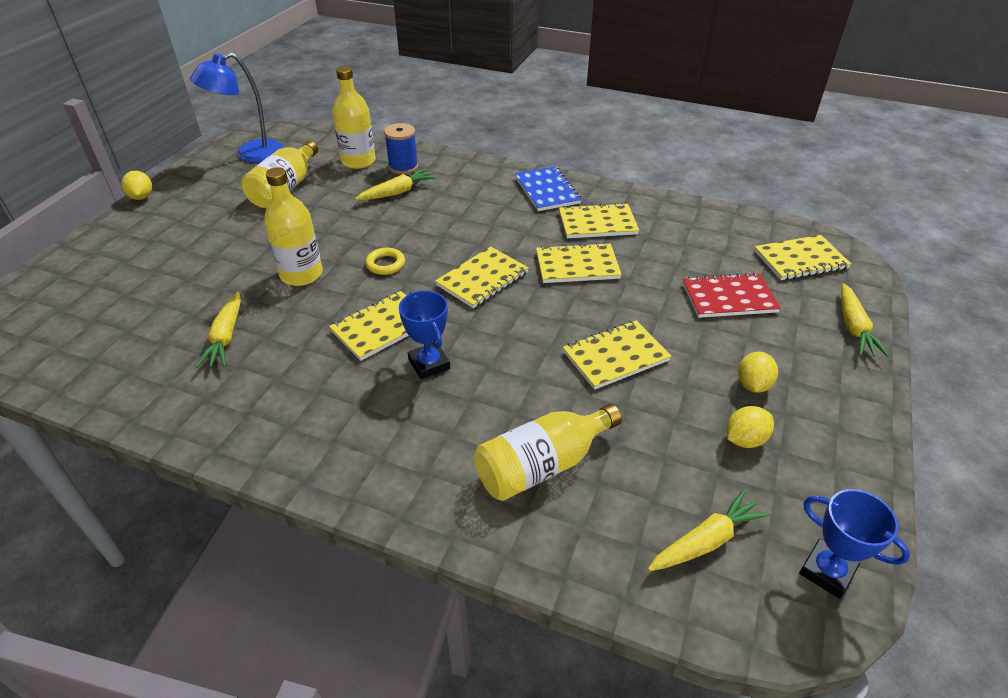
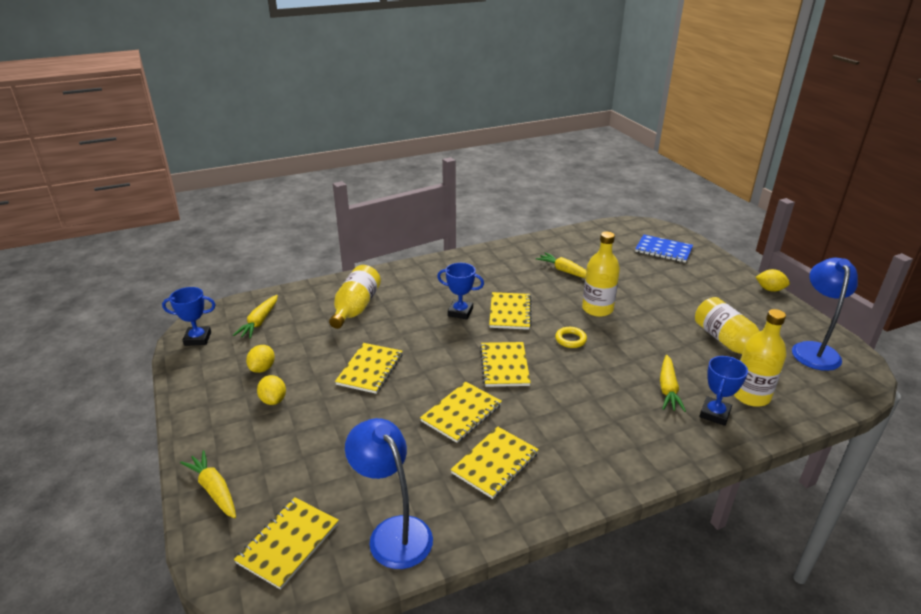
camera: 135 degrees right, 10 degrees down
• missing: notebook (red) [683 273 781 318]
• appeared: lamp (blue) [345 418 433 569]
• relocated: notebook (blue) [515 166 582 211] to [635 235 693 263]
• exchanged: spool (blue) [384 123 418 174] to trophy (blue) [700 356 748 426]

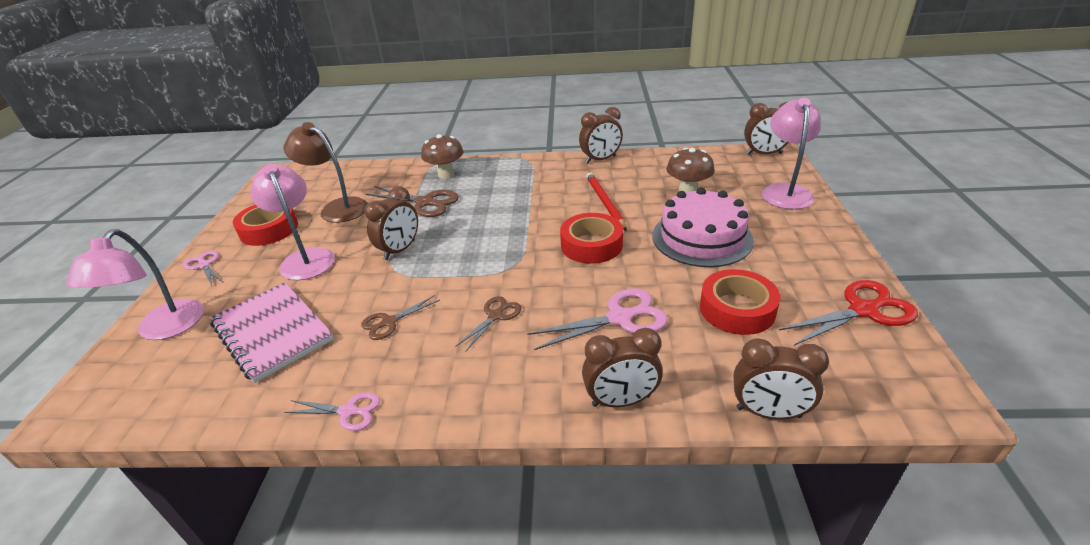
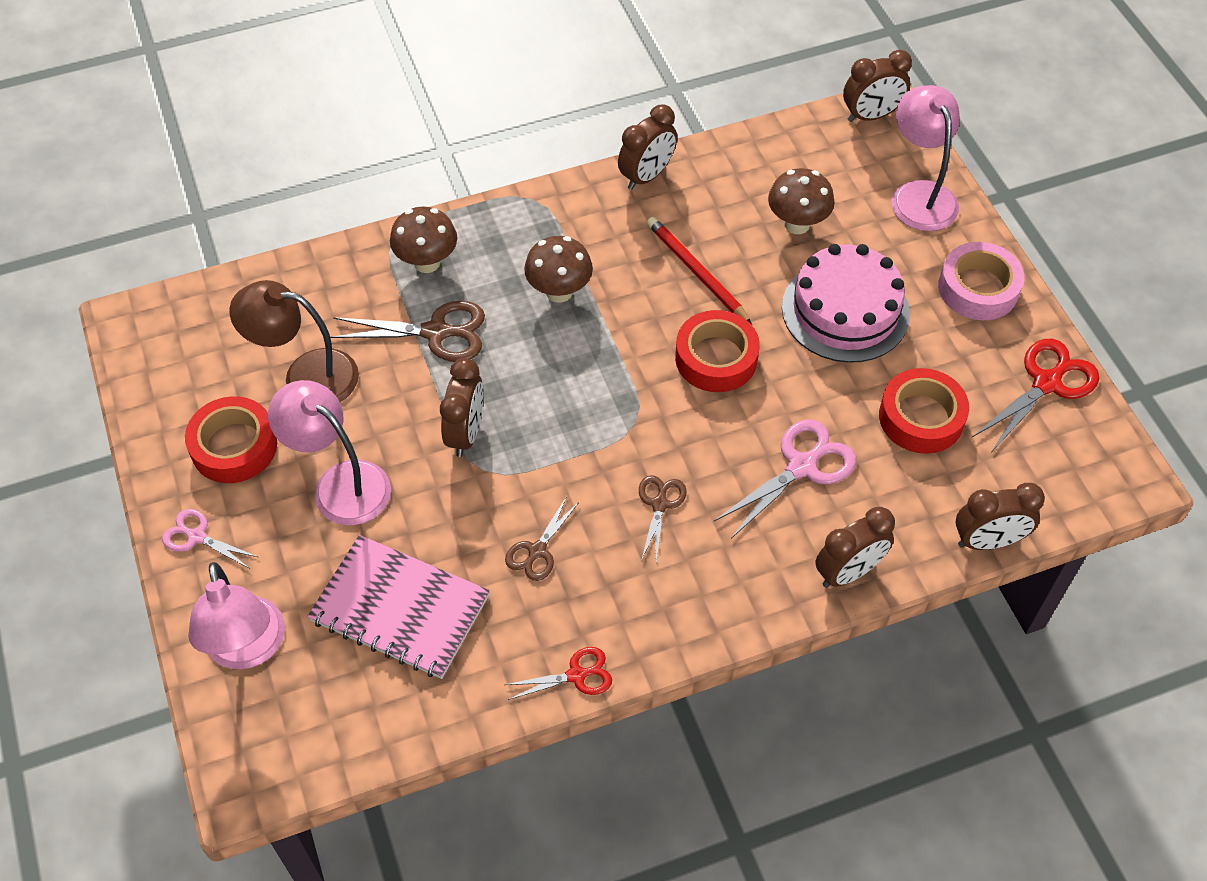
camera: 25 degrees left, 20 degrees up
• appeared: mushroom (brown) [524 236 593 303]
• appeared: tape (pink) [938 242 1024 320]
• colour: scissors (pink) [284 392 380 431] to scissors (red) [505 647 612 700]

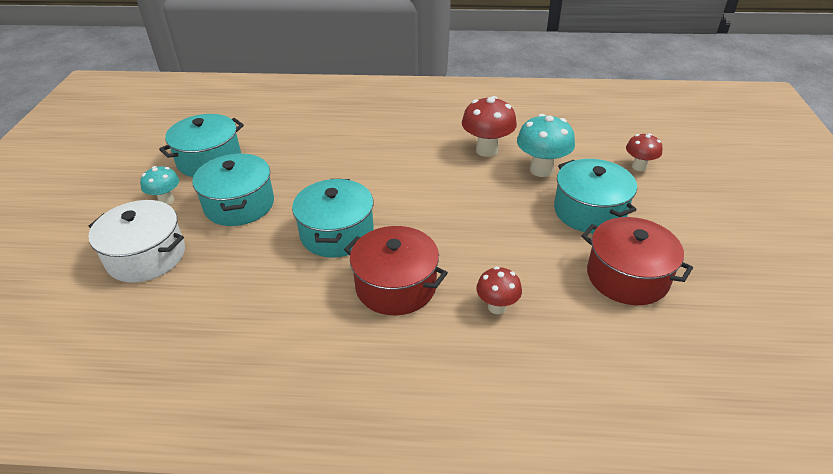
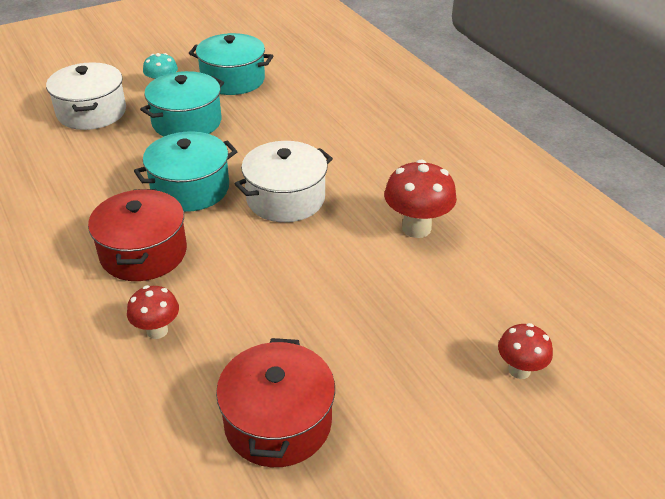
camera: 55 degrees right, 0 degrees up
• missing: mushroom (turquoise) [517 114 575 177]
• missing: pot (turquoise) [554 159 637 233]
• appeared: pot (white) [235 141 333 222]

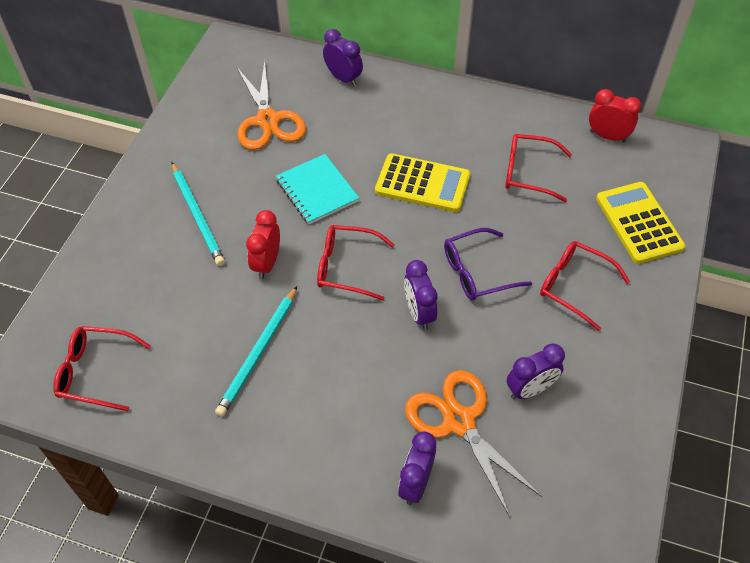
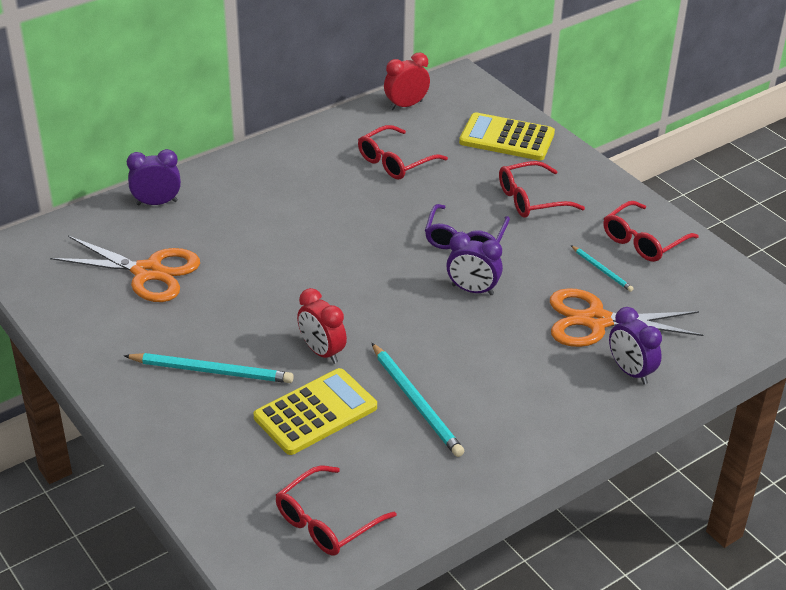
camera: 55 degrees left, 15 degrees down
• missing: notebook (turquoise) [276 154 359 224]
• relocated: glasses (red) [317 225 395 301] to [603 201 699 262]
• relocated: calculator (yellow) [375 153 470 212] to [254 368 377 455]
• exchanged: clock (purple) [506 343 565 399] to pencil (turquoise) [571 245 634 292]

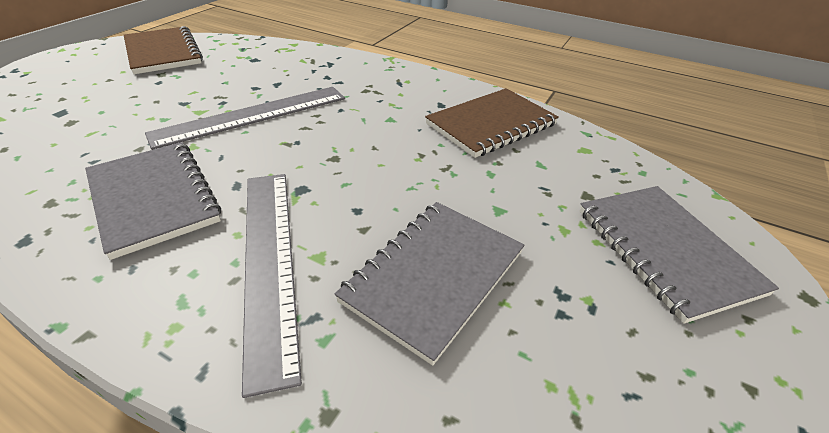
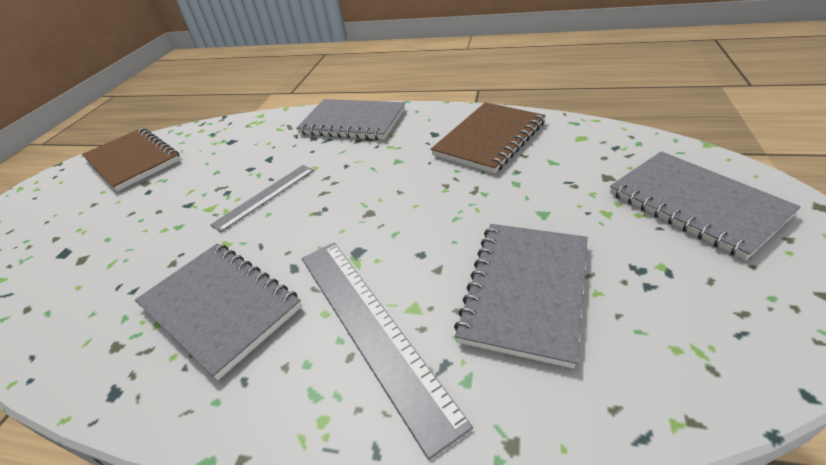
camera: 10 degrees left, 0 degrees up
• appeared: notebook (grey) [296 99 405 140]
• size: ruler (grey) [145 87 345 150] = [210 165 314 232] x0.60

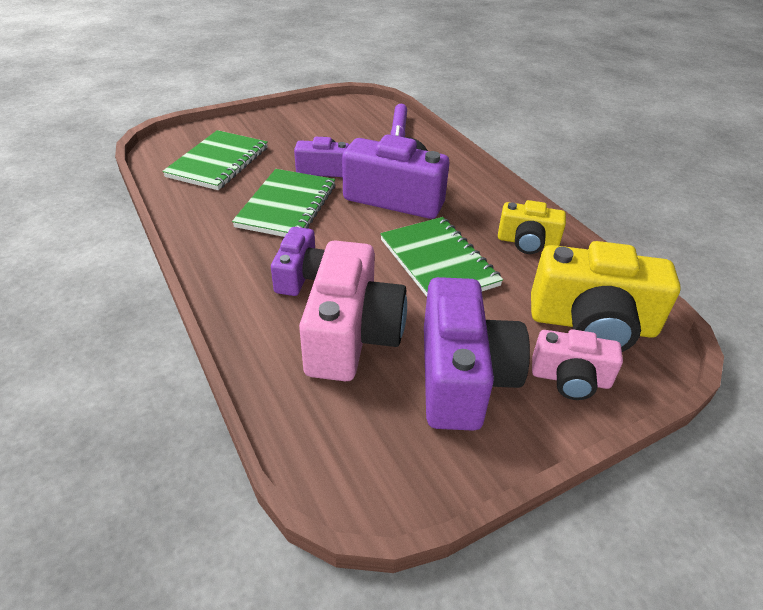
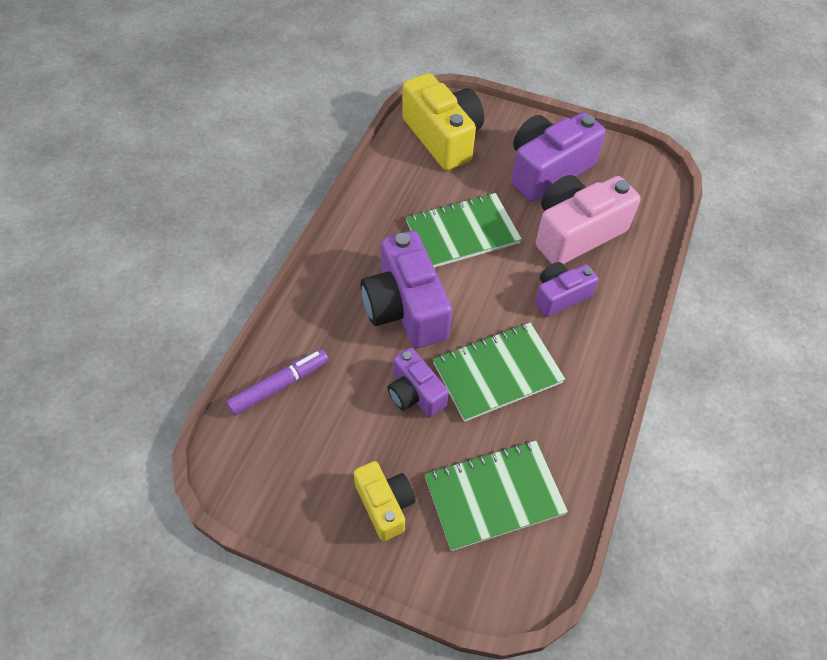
camera: 130 degrees left, 15 degrees up
• missing: camera (pink) [532 329 623 400]
• relocated: camera (yellow) [498 200 566 254] to [354 461 416 541]
• spun: notebook (green) [380 217 503 297] = [406 193 522 268] 45 degrees clockwise

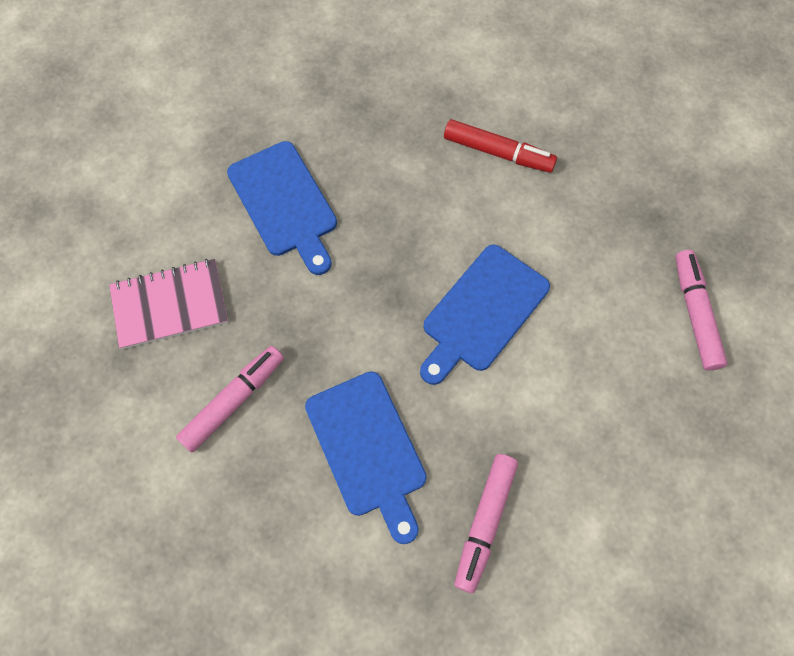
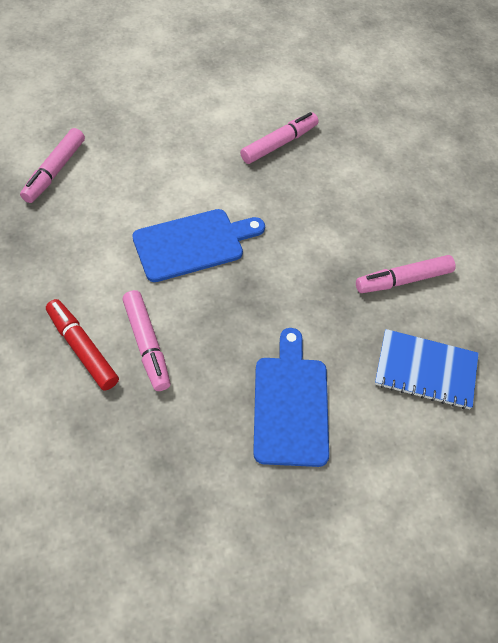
camera: 155 degrees left, 10 degrees down
• missing: cutting board (blue) [305 371 427 544]
• appeared: marker (pink) [122 290 171 391]
• colour: notebook (pink) [109 259 228 349] to notebook (blue) [375 329 479 409]

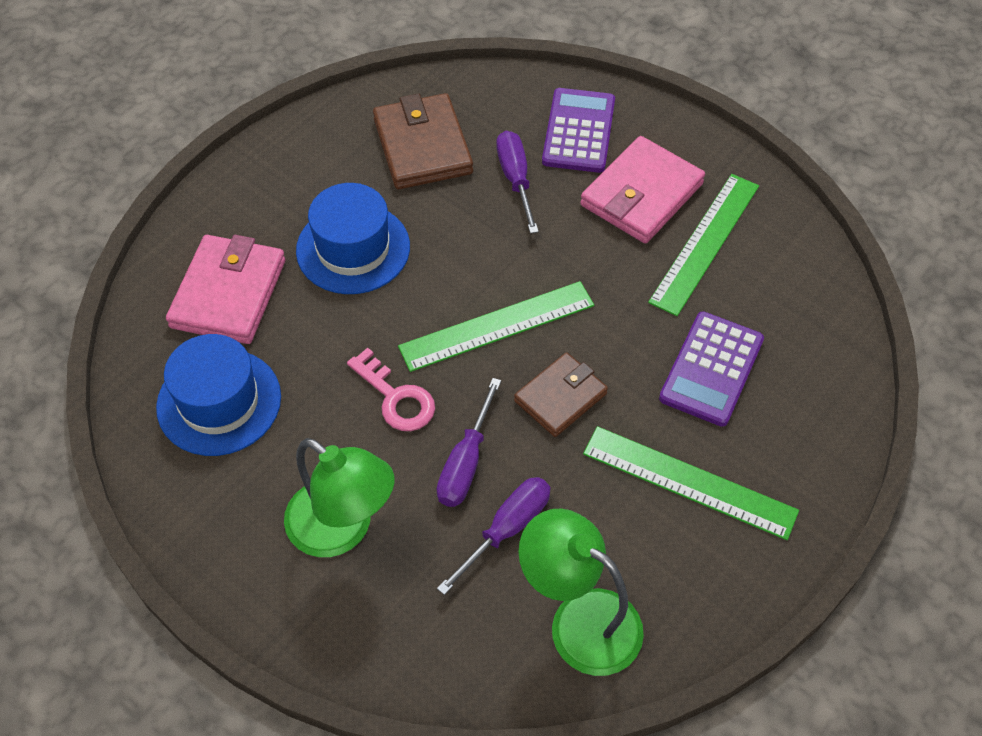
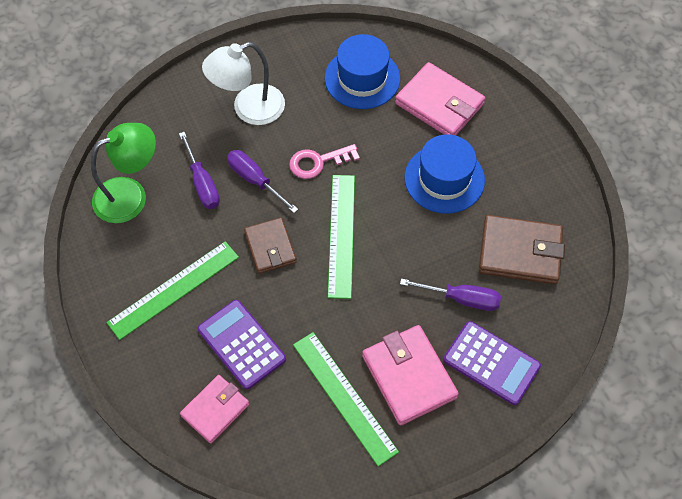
camera: 115 degrees right, 5 degrees up
• appeared: wallet (pink) [180 375 249 443]
• colour: lamp (green) [284 438 395 557] to lamp (white) [202 42 285 125]

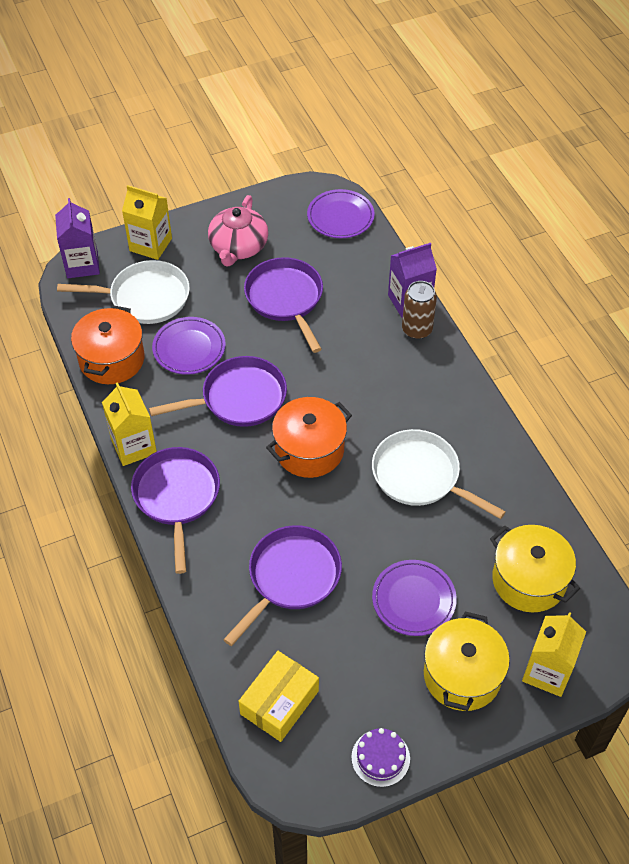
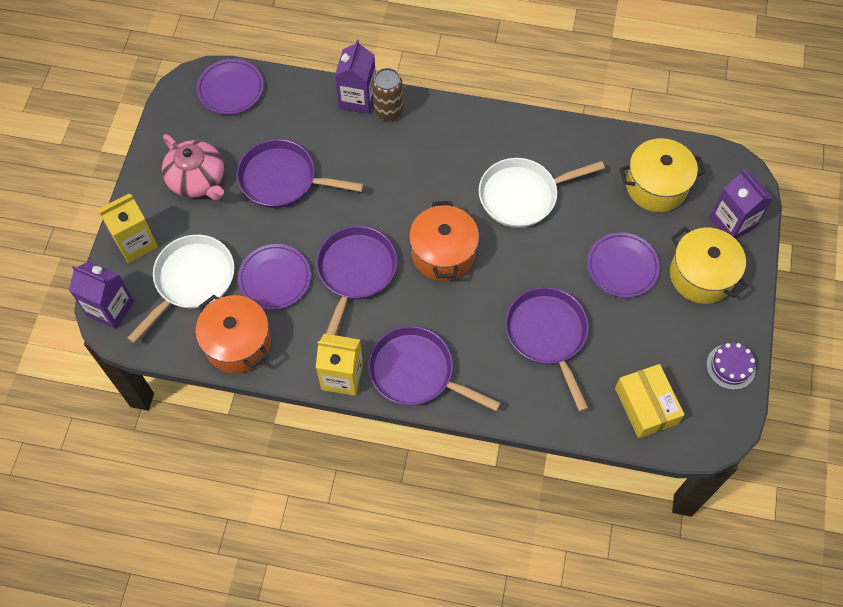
camera: 55 degrees left, 10 degrees up
• colour: carton (yellow) [522 612 586 697] to carton (purple) [710 169 773 239]

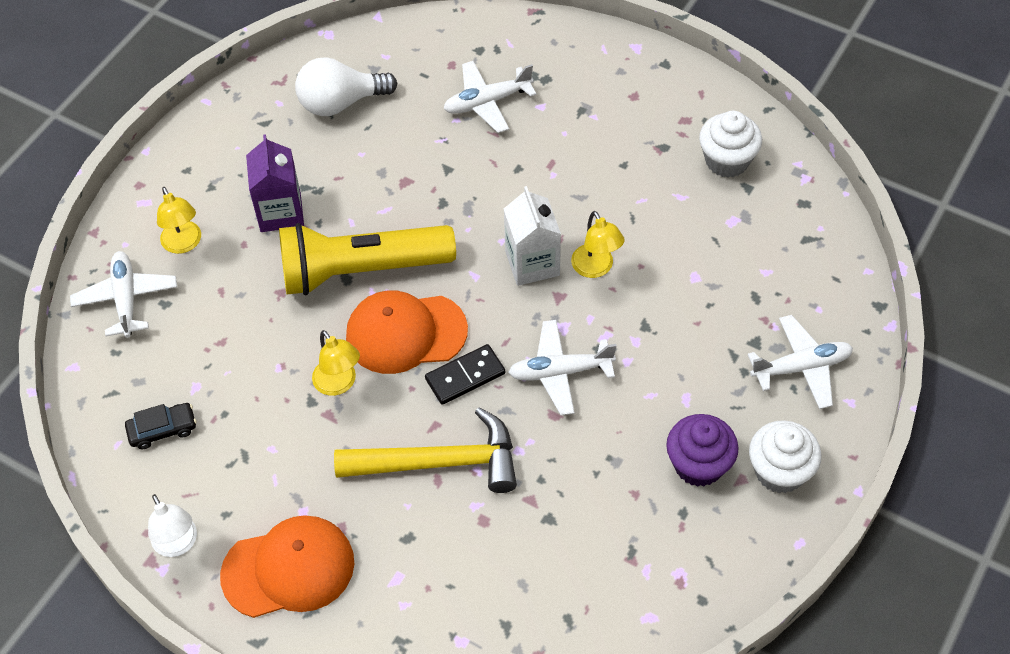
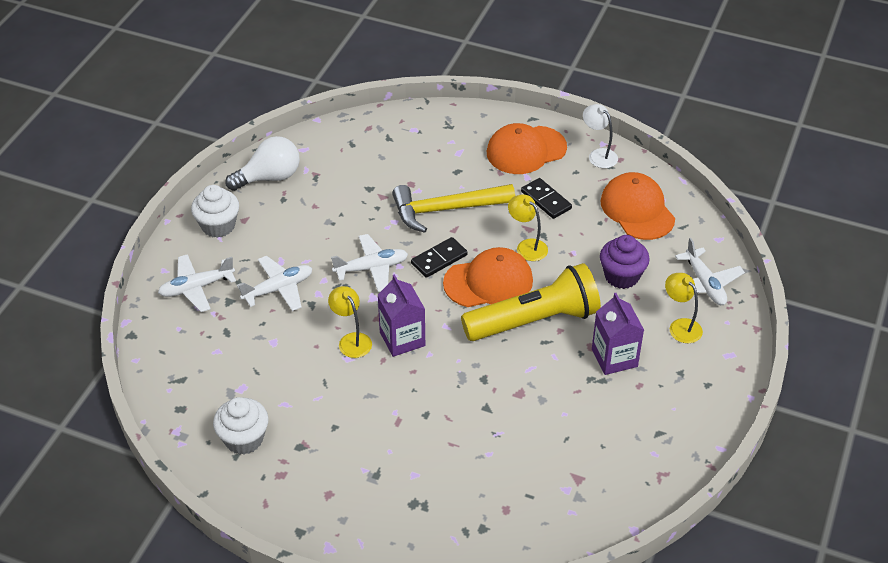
camera: 170 degrees right, 10 degrees down
• appeared: domino (black) [521 178 572 219]
• relocated: light bulb (white) [295 57 397 116] to [225 136 300 191]
• relocated: plane (white) [443 61 536 133] to [237 256 312 311]
• relocated: cupcake (purple) [666 414 739 487] to [600 235 650 289]
• exchanged: car (black) [125 403 196 449] to cap (orange) [600 172 675 240]
• colour: carton (white) [504 186 561 286] to carton (purple) [378 274 425 357]

